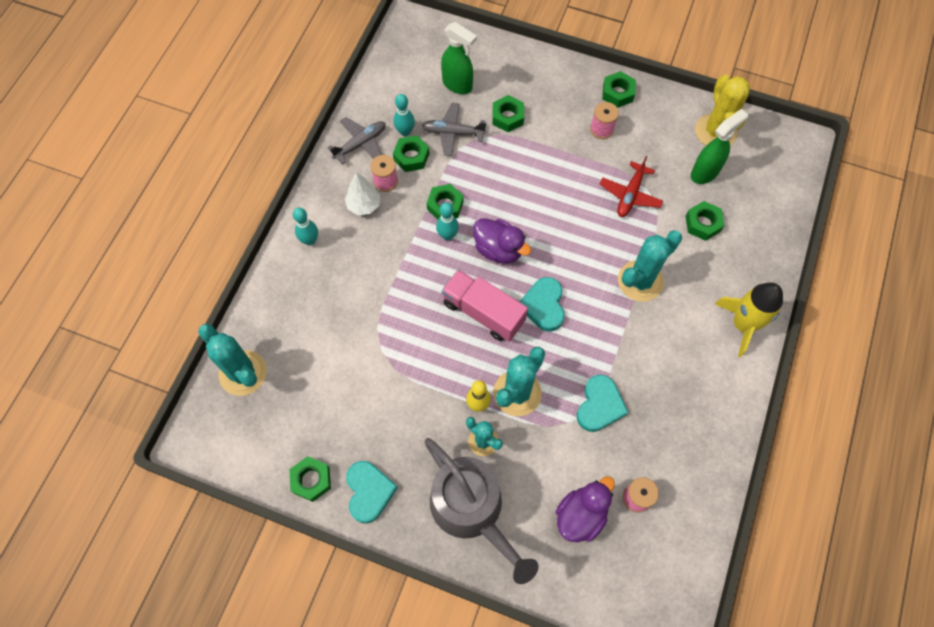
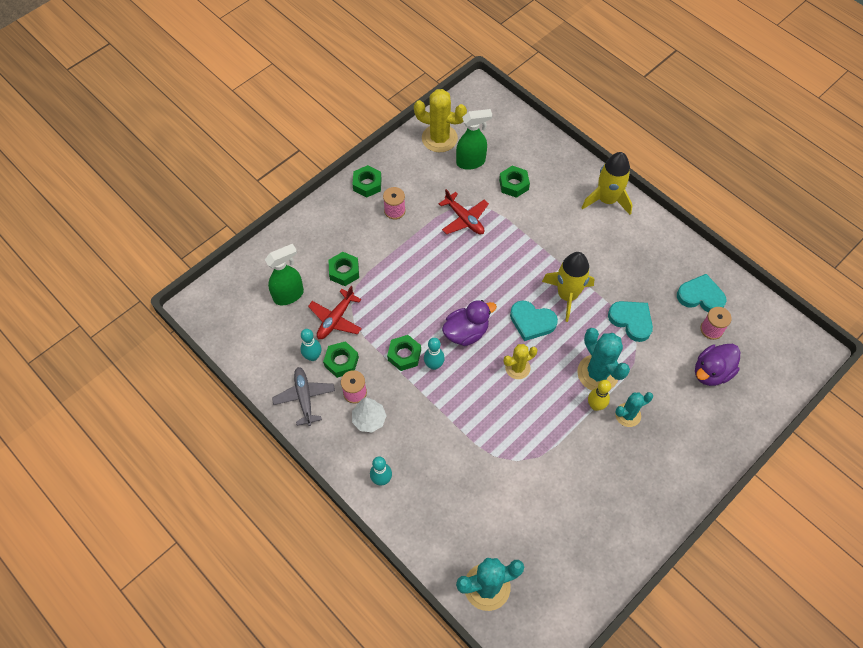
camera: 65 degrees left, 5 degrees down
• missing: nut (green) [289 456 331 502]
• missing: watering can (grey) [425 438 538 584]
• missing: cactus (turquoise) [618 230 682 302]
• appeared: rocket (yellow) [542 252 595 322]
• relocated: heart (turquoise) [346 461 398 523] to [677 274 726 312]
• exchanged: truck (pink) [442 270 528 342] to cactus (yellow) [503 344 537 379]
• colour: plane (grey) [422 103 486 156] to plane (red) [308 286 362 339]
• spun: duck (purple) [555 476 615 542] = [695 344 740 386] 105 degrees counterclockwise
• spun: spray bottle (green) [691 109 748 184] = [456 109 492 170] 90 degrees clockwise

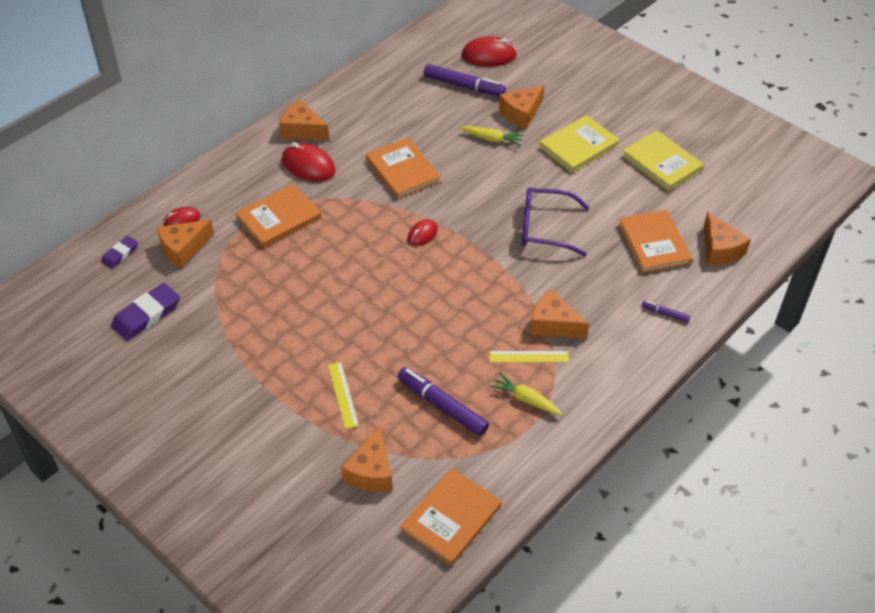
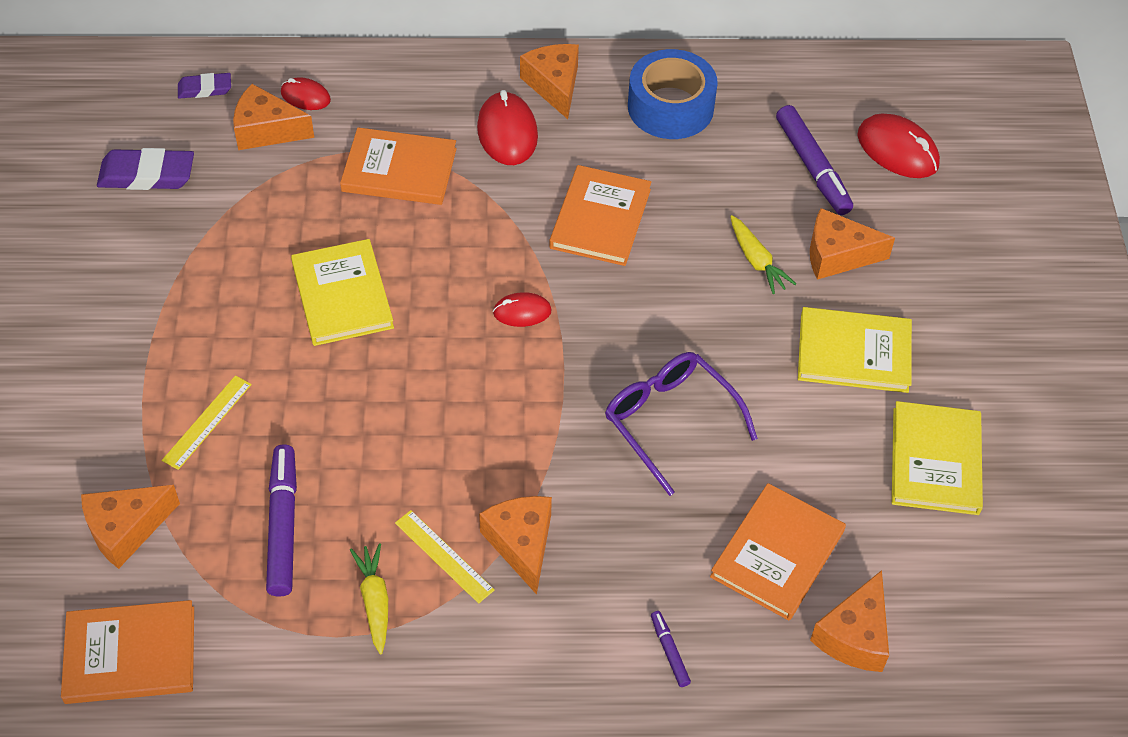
camera: 45 degrees right, 5 degrees up
• appeared: book (yellow) [291 239 394 346]
• appeared: tape (blue) [628 49 718 139]

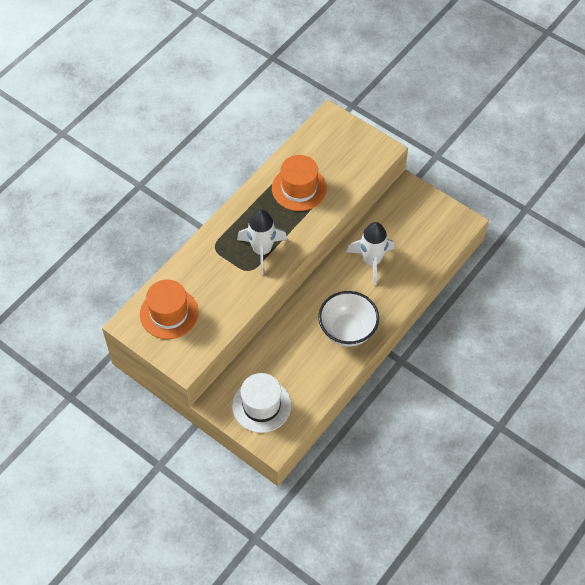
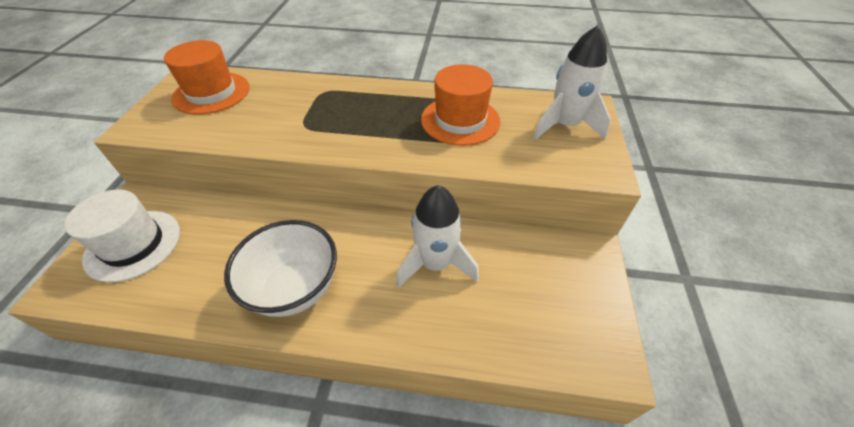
camera: 60 degrees right, 10 degrees down
• relocated: rocket (white) [237 210 287 275] to [533 25 611 140]

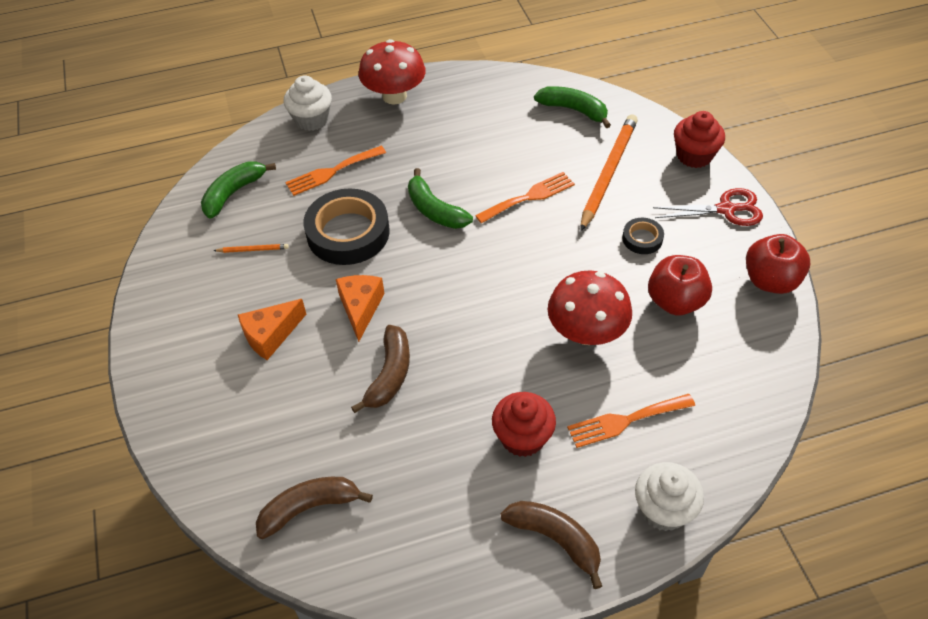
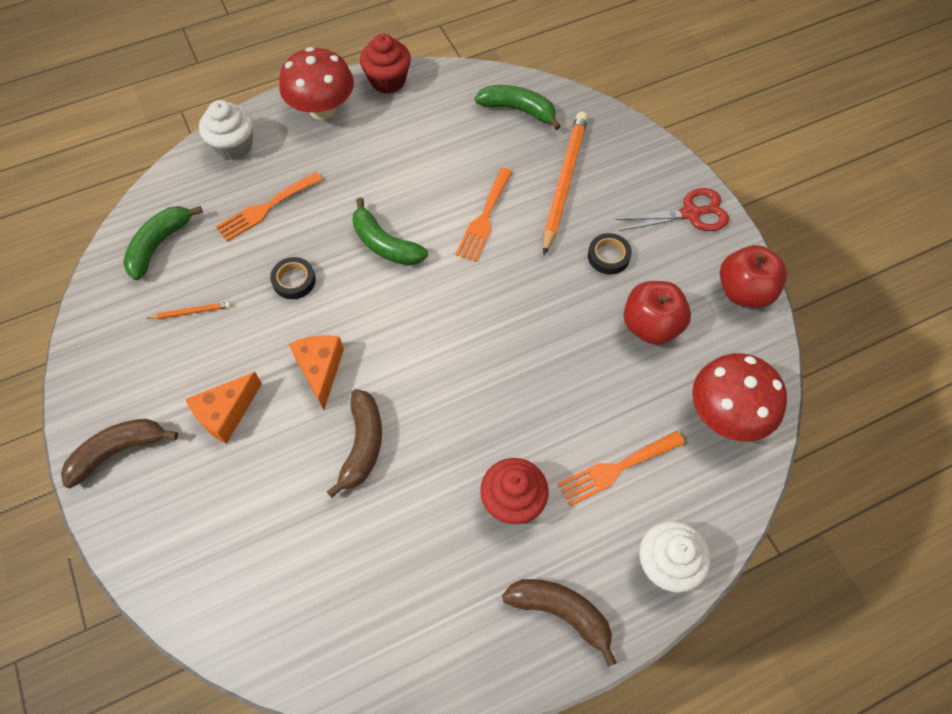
camera: 10 degrees left, 10 degrees up
• relocated: banana (brown) [256 477 373 539] to [61 419 178 488]
• relocated: mushroom (red) [548 270 632 345] to [692 353 787 441]
• relocated: cupcake (red) [674 111 725 168] to [360 34 411 94]
• spun: fork (orange) [475 172 575 223] = [455 168 512 262] 150 degrees clockwise
• size: tape (black) [303 189 390 265] = [270 257 316 299] x0.47

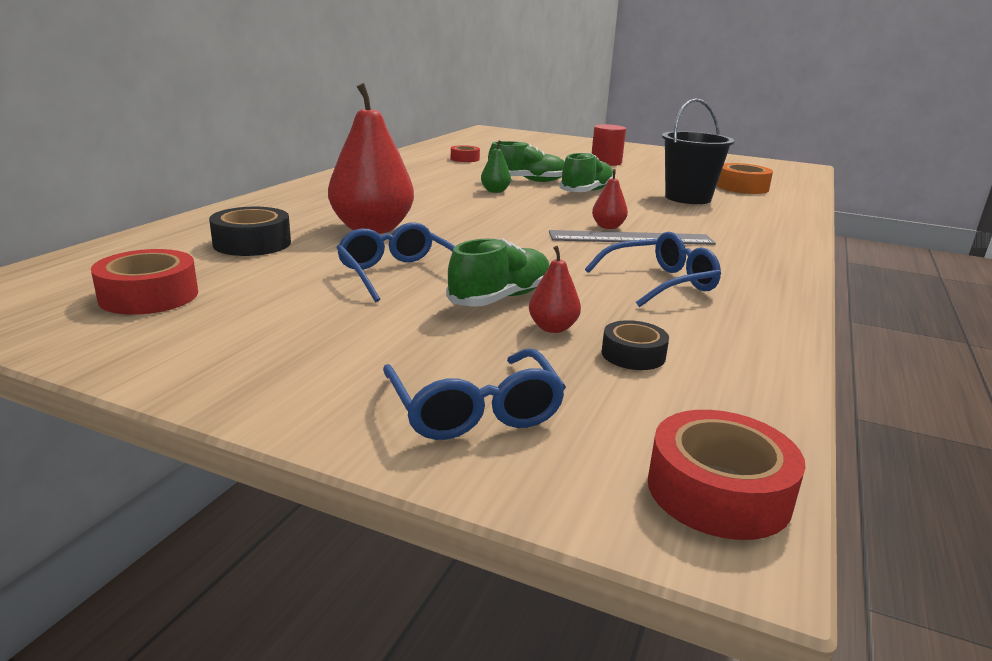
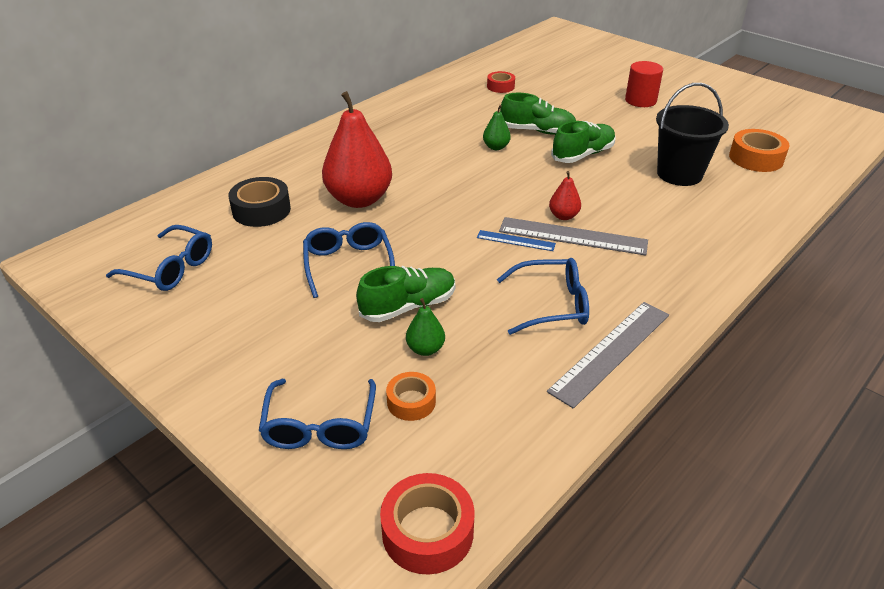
camera: 20 degrees right, 15 degrees up
• missing: tape (black) [602 320 669 370]
• appeared: tape (orange) [386 372 436 421]
• appeared: ruler (blue) [477 230 556 251]
• appeared: ruler (grey) [547 302 669 409]
• exchanged: tape (red) [91 249 198 315] to glasses (blue) [106 225 212 291]
• colour: pear (red) [529 246 581 333] to pear (green) [406 298 445 356]

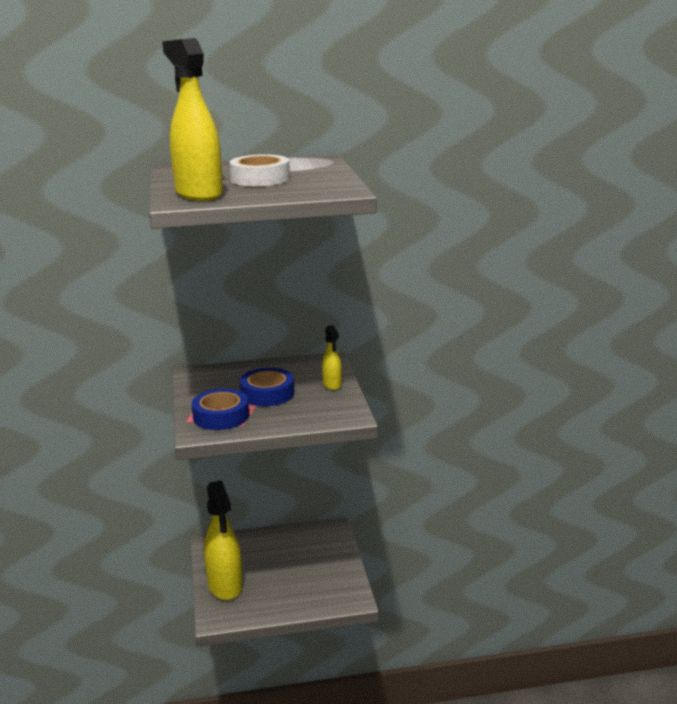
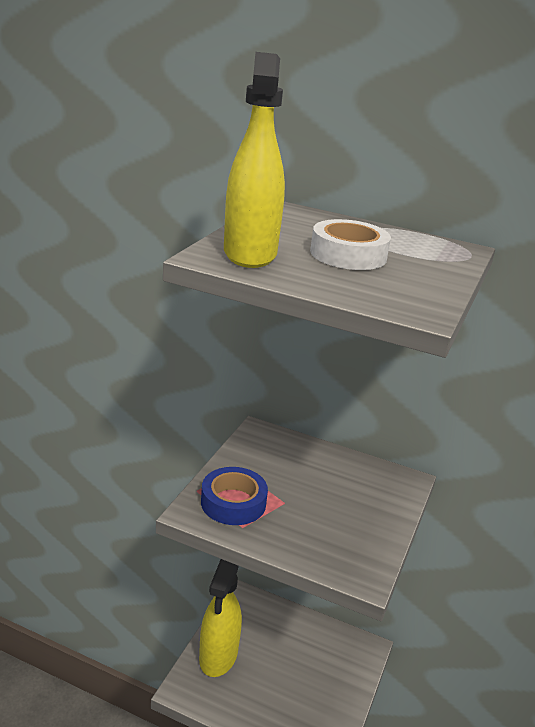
camera: 30 degrees right, 5 degrees up
• missing: tape (blue) [240 368 294 406]
• missing: spray bottle (yellow) [322 325 342 390]

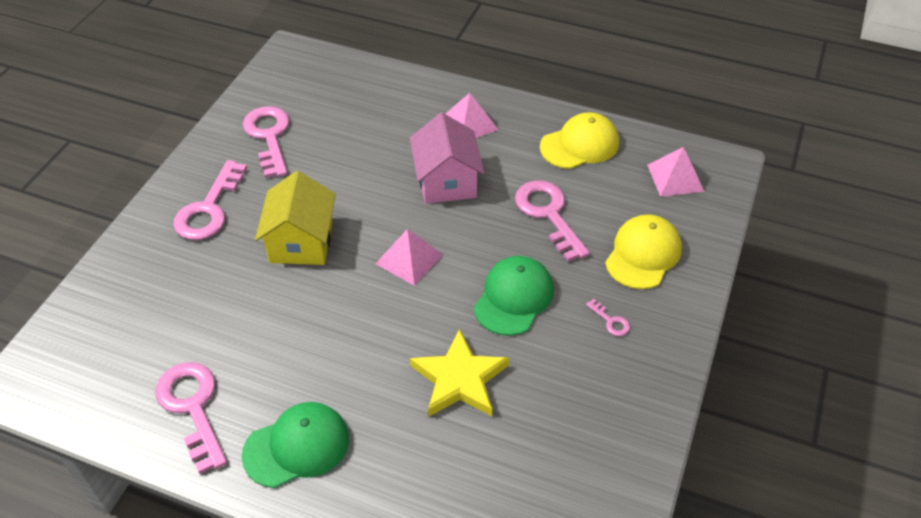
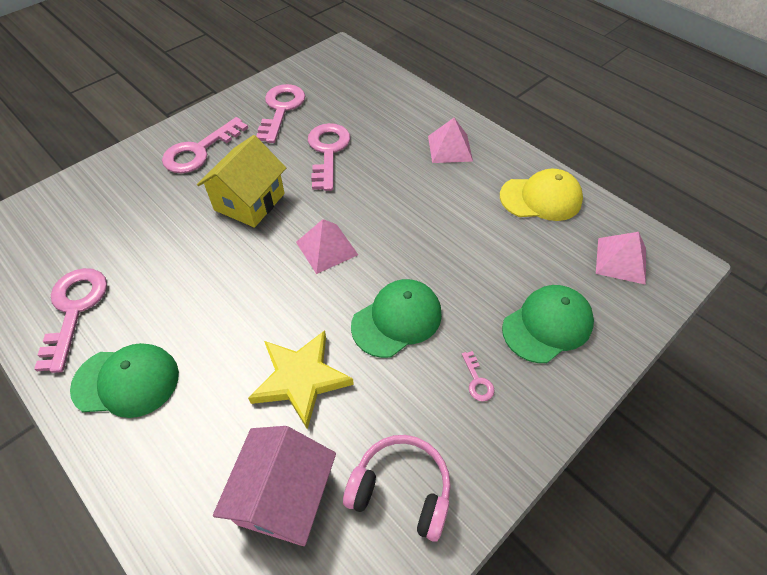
camera: 25 degrees right, 5 degrees up
• appeared: headphones (pink) [343 435 451 542]
• relocated: house (pink) [410 113 484 204] to [213 426 336 546]
• relocated: key (pink) [515 180 590 262] to [308 123 350 191]
• colour: cap (yellow) [605 214 682 289] to cap (green) [502 285 594 363]

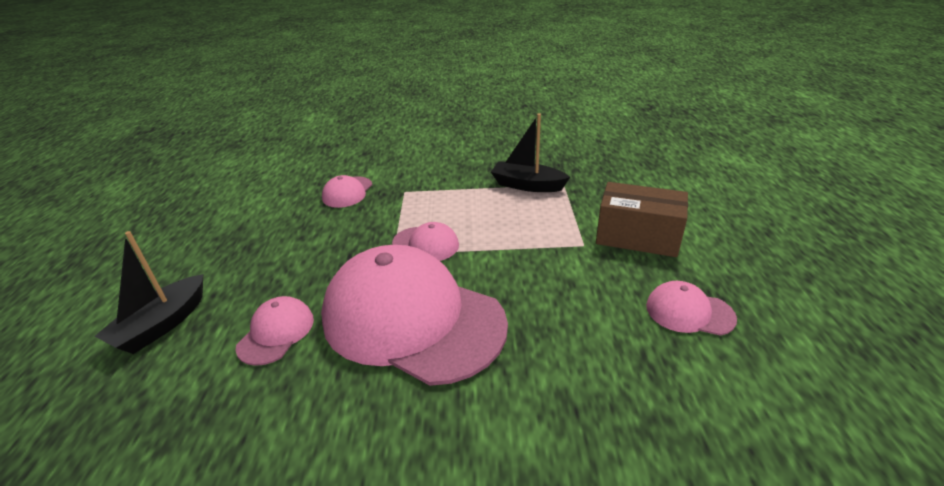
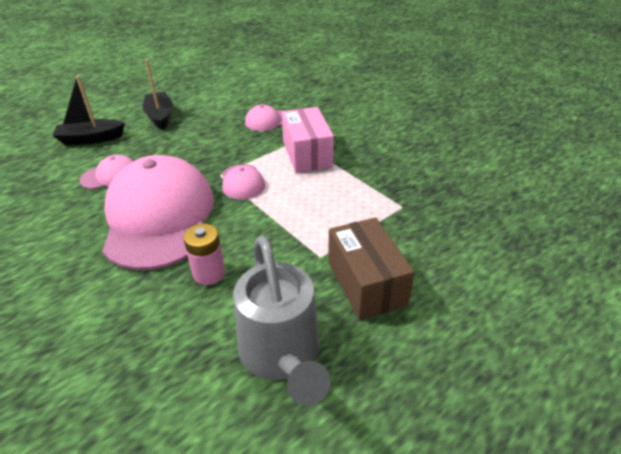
camera: 50 degrees right, 5 degrees up
• appeared: battery (pink) [183 224 225 285]
• appeared: box (pink) [281 107 334 173]
• relocated: boat (black) [491 114 570 192] to [143 59 173 130]
• exchanged: cap (pink) [646 281 737 336] to watering can (grey) [233 235 331 406]

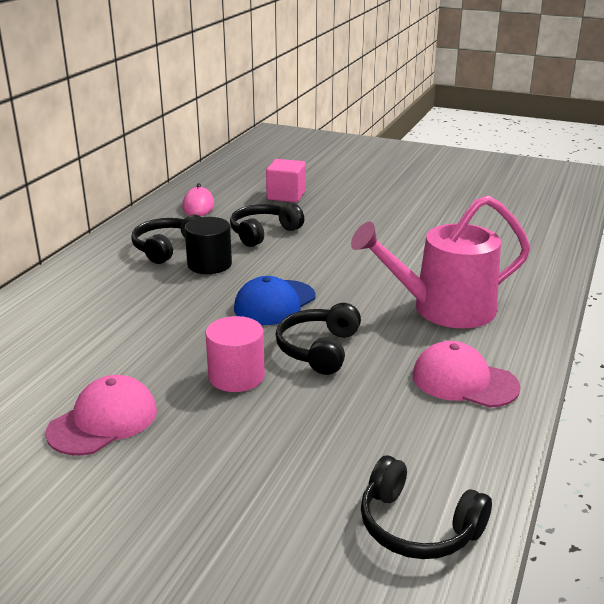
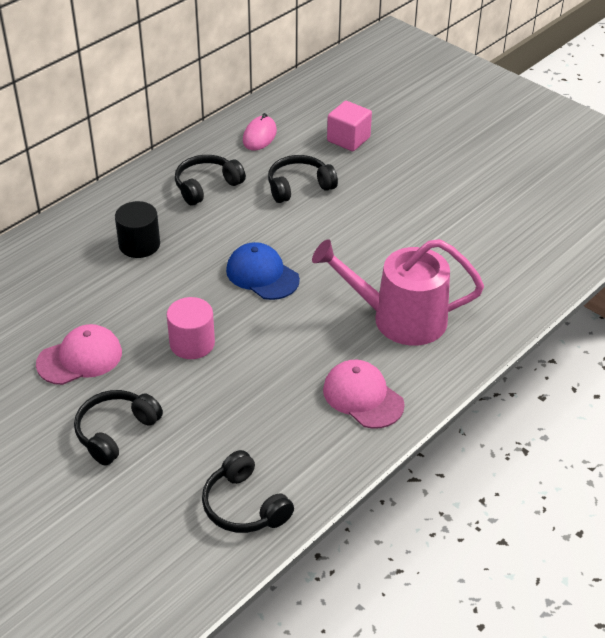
camera: 20 degrees right, 15 degrees up
• relocated: cylinder (black) [184 217 232 274] to [115 201 160 258]
• relocated: headphones (black) [276 303 361 375] to [74 390 163 466]
• spun: cap (blue) [234 276 316 325] = [226 242 300 300] 75 degrees clockwise

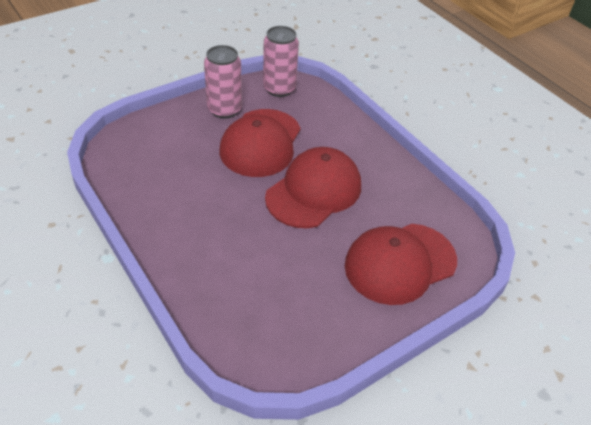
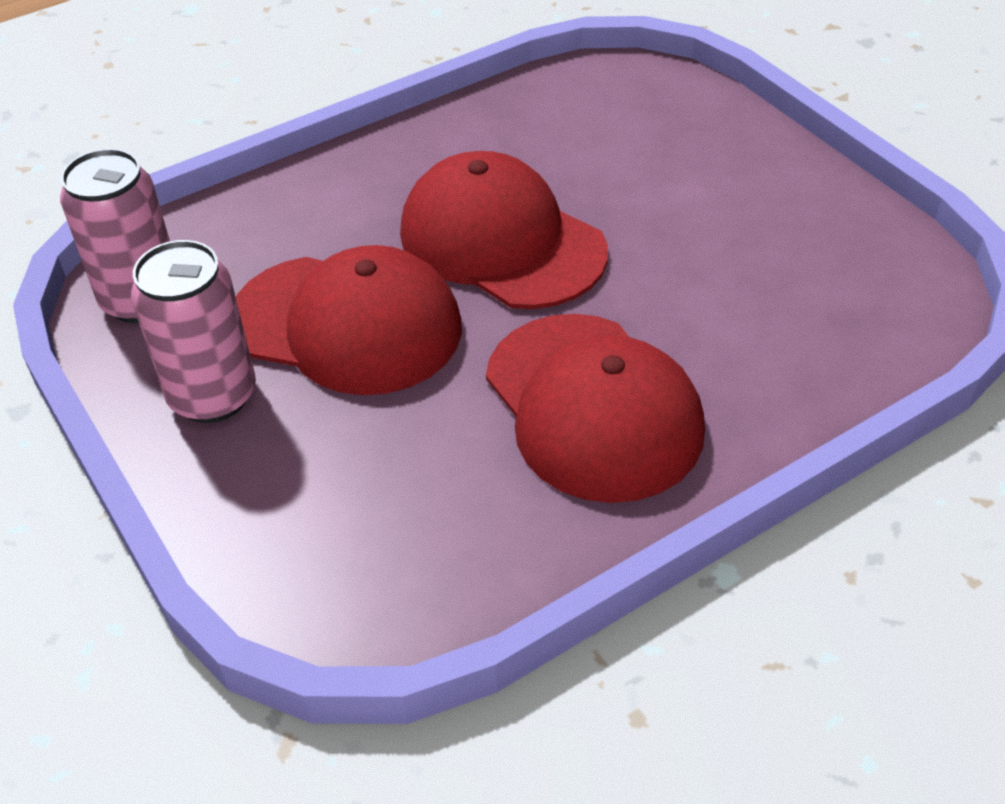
camera: 85 degrees left, 0 degrees up
• relocated: cap (red) [345 224 457 305] to [486 314 705 503]

